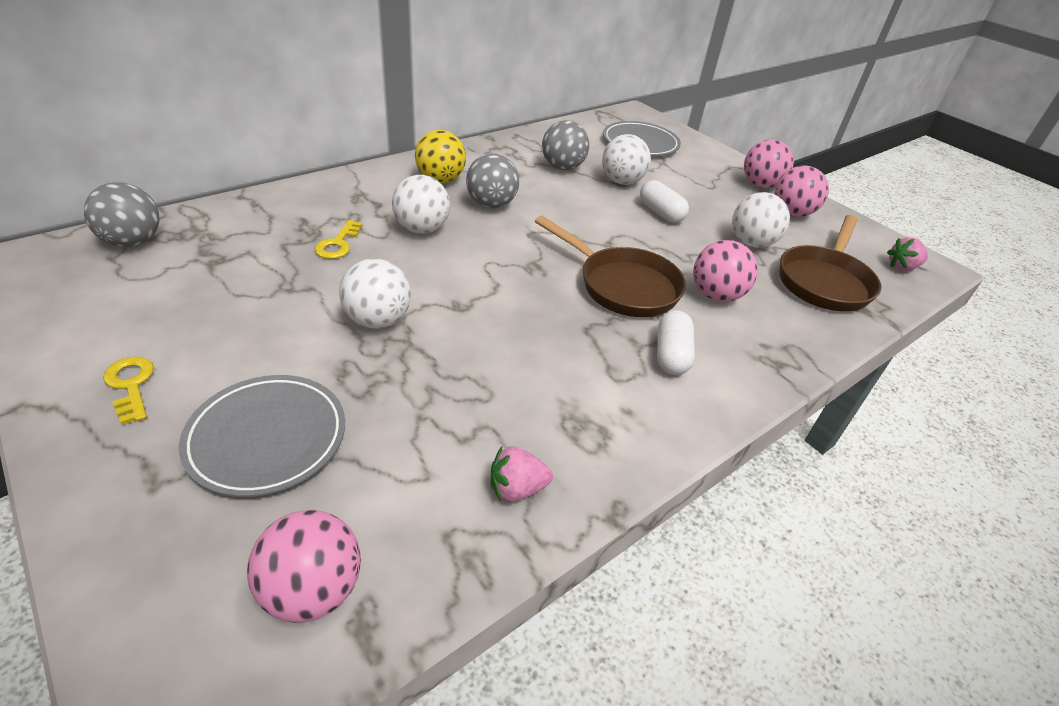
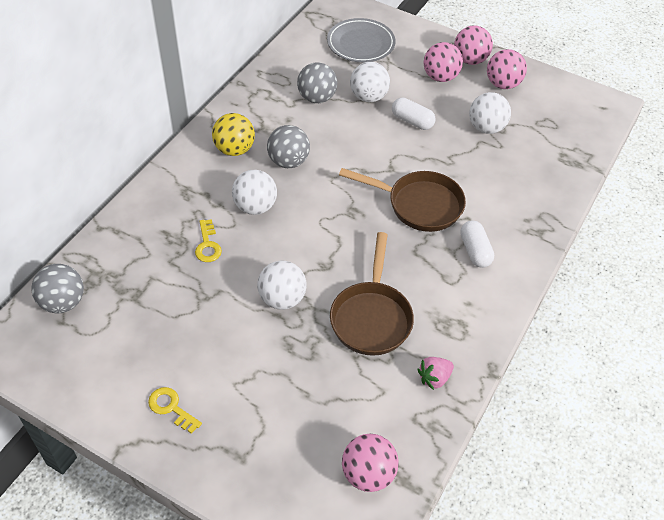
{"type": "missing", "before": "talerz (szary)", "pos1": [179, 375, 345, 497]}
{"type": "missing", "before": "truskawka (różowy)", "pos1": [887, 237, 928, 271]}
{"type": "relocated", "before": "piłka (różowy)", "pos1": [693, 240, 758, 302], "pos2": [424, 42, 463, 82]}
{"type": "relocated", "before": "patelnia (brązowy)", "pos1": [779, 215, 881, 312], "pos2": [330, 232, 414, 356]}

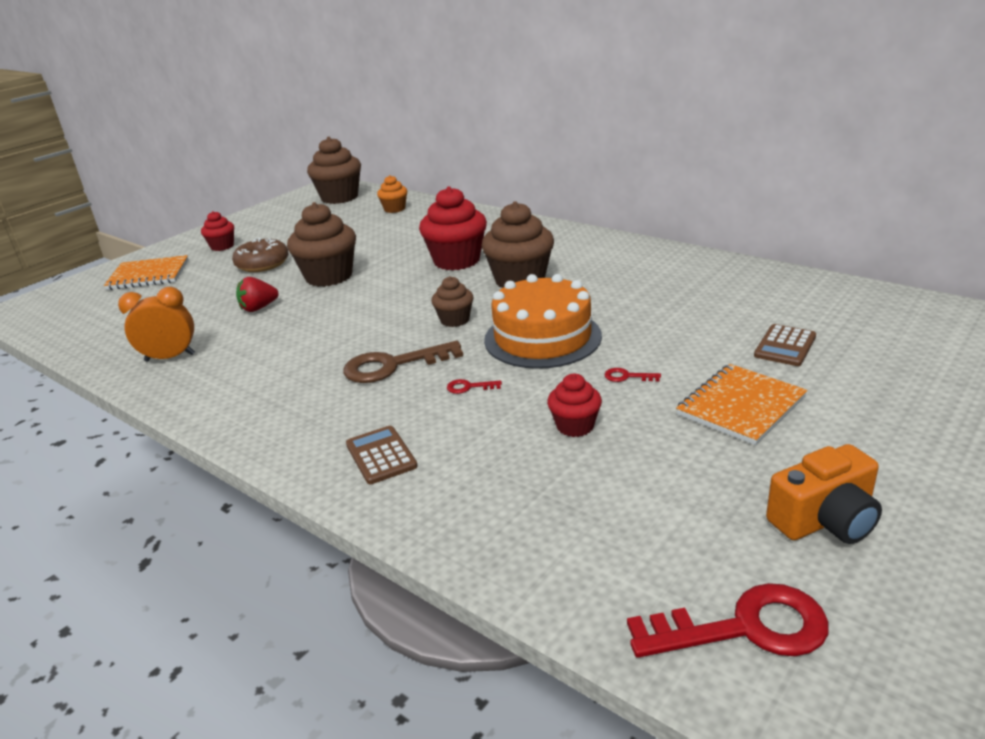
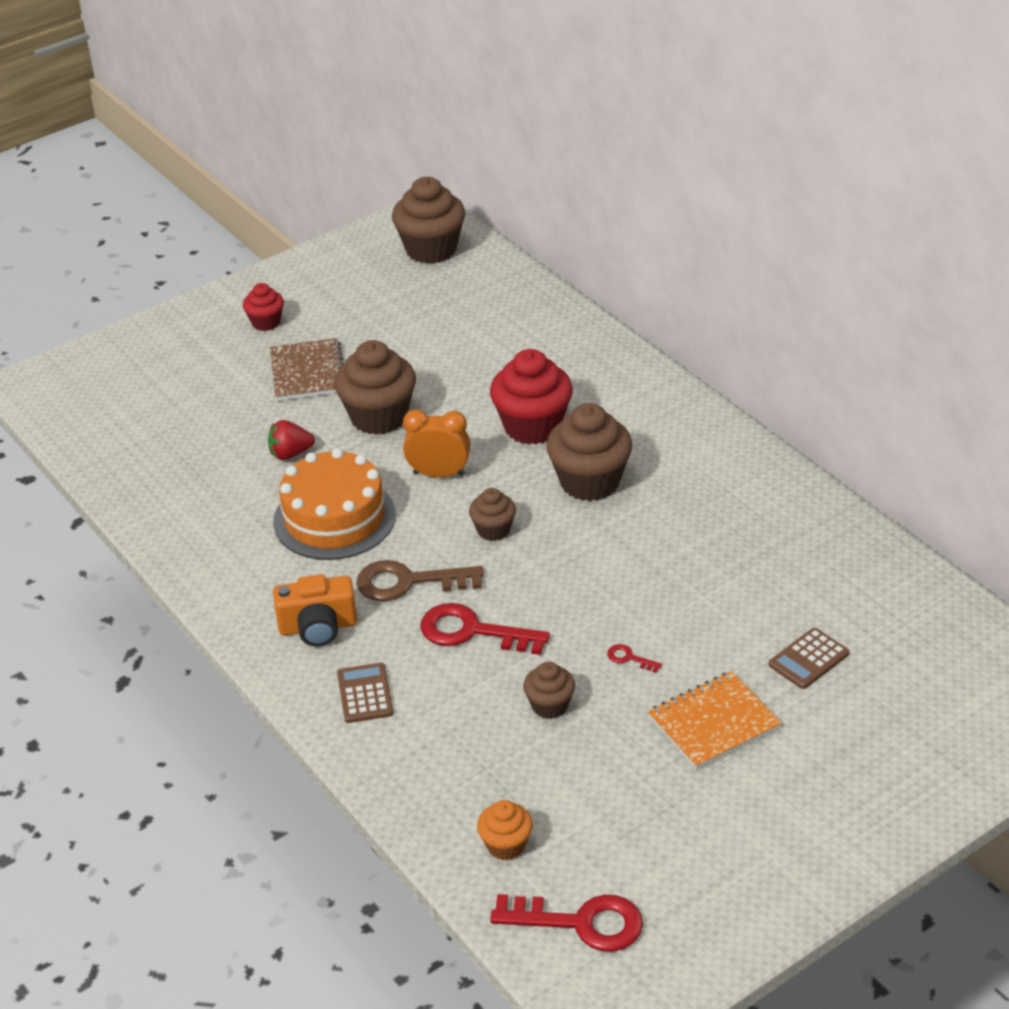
{"type": "missing", "before": "zeszyt (pomarańczowy)", "pos1": [104, 255, 189, 290]}
{"type": "relocated", "before": "budzik (pomarańczowy)", "pos1": [118, 287, 195, 362], "pos2": [403, 409, 470, 478]}
{"type": "relocated", "before": "muffinka (pomarańczowy)", "pos1": [377, 175, 407, 213], "pos2": [477, 800, 533, 860]}
{"type": "relocated", "before": "tort (pomarańczowy)", "pos1": [484, 274, 602, 369], "pos2": [273, 448, 396, 560]}
{"type": "relocated", "before": "aparat fotograficzny (pomarańczowy)", "pos1": [766, 444, 882, 544], "pos2": [273, 574, 357, 647]}
{"type": "exchanged", "before": "donut (brązowy)", "after": "zeszyt (brązowy)", "pos1": [232, 238, 289, 272], "pos2": [270, 338, 344, 401]}
{"type": "colour", "before": "muffinka (czerwony)", "after": "muffinka (brązowy)", "pos1": [547, 374, 602, 437], "pos2": [523, 662, 575, 719]}
{"type": "size", "before": "klucz (czerwony)", "pos1": [447, 379, 502, 394], "pos2": [420, 603, 550, 655], "scale": 2.33}

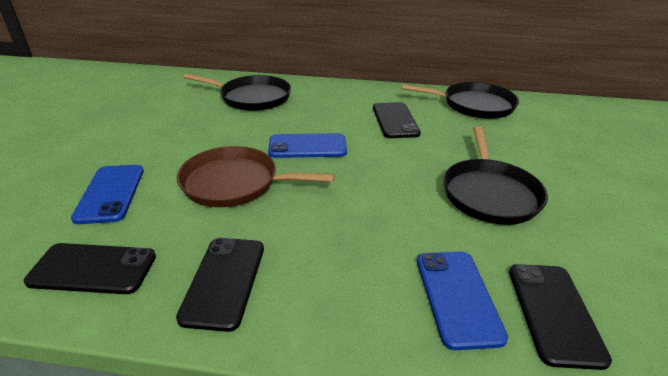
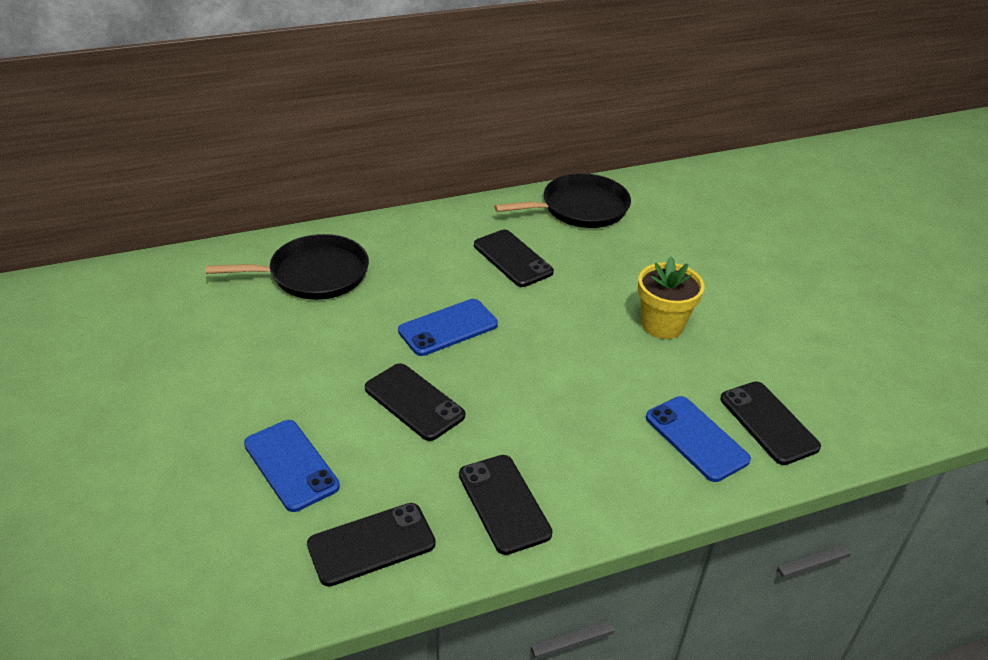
{"type": "exchanged", "before": "patelnia (brązowy)", "after": "telefon (czarny)", "pos1": [177, 146, 335, 207], "pos2": [365, 363, 465, 441]}
{"type": "exchanged", "before": "patelnia (czarny)", "after": "doniczka (żółty)", "pos1": [443, 126, 548, 225], "pos2": [638, 257, 705, 339]}

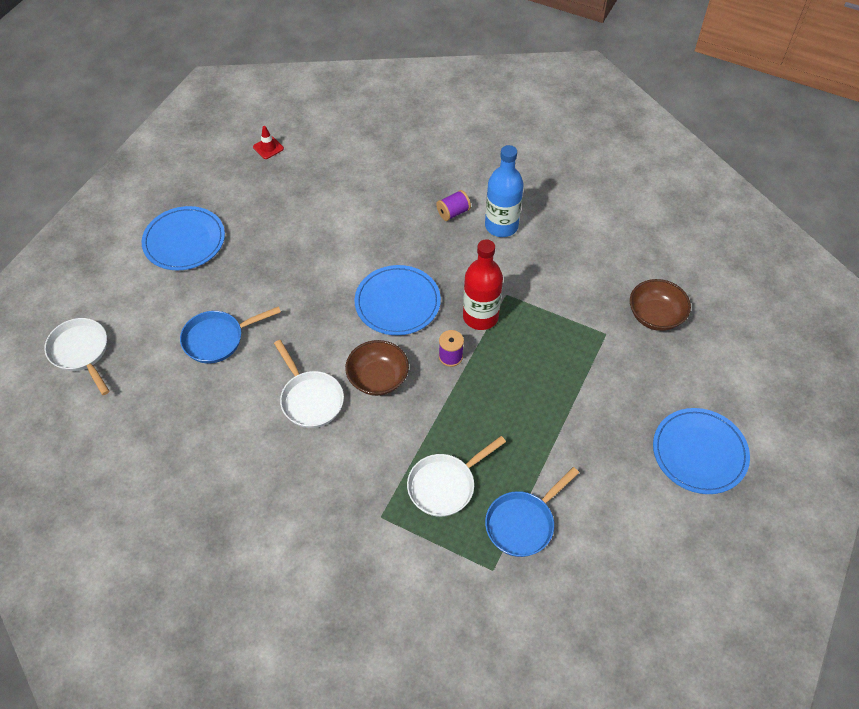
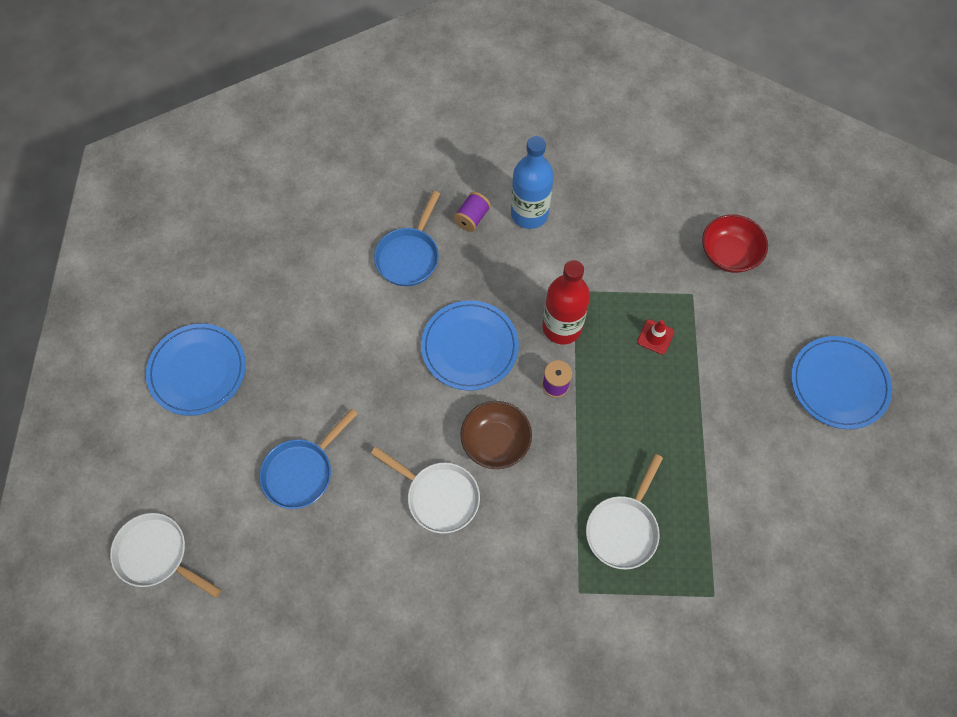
{"type": "relocated", "before": "pachołek (czerwony)", "pos1": [253, 126, 284, 159], "pos2": [637, 319, 674, 354]}
{"type": "relocated", "before": "patelnia (niebieski)", "pos1": [485, 467, 579, 557], "pos2": [374, 191, 440, 286]}
{"type": "colour", "before": "miska (brązowy)", "after": "miska (czerwony)", "pos1": [630, 279, 691, 331], "pos2": [702, 214, 768, 273]}

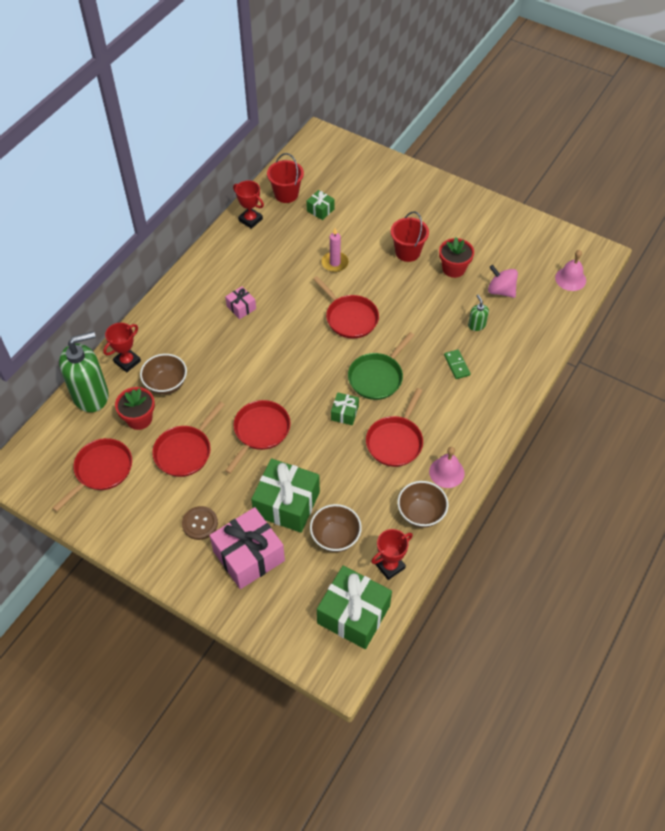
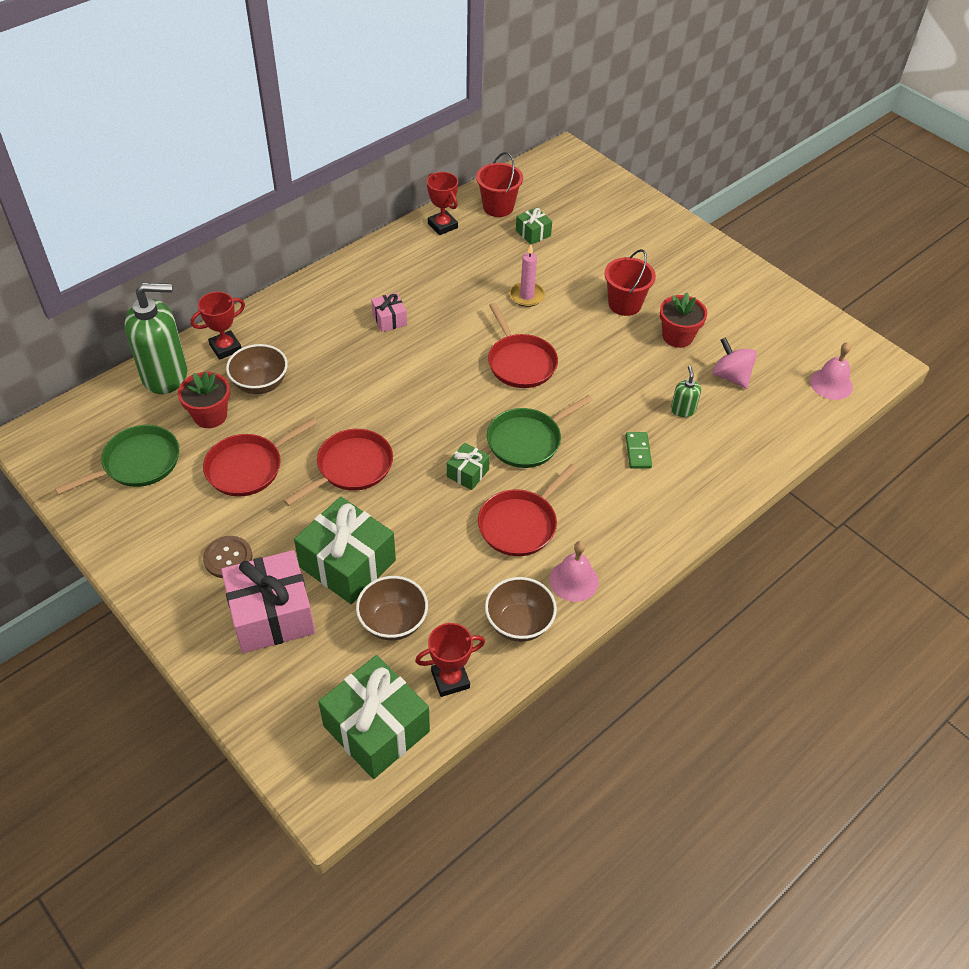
{"type": "colour", "before": "patelnia (czerwony)", "after": "patelnia (zielony)", "pos1": [52, 438, 132, 512], "pos2": [55, 425, 179, 495]}

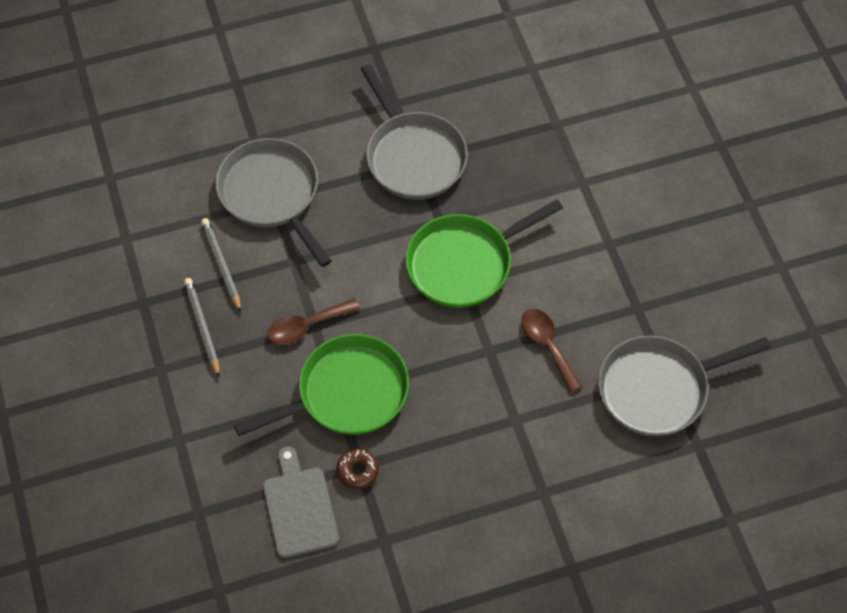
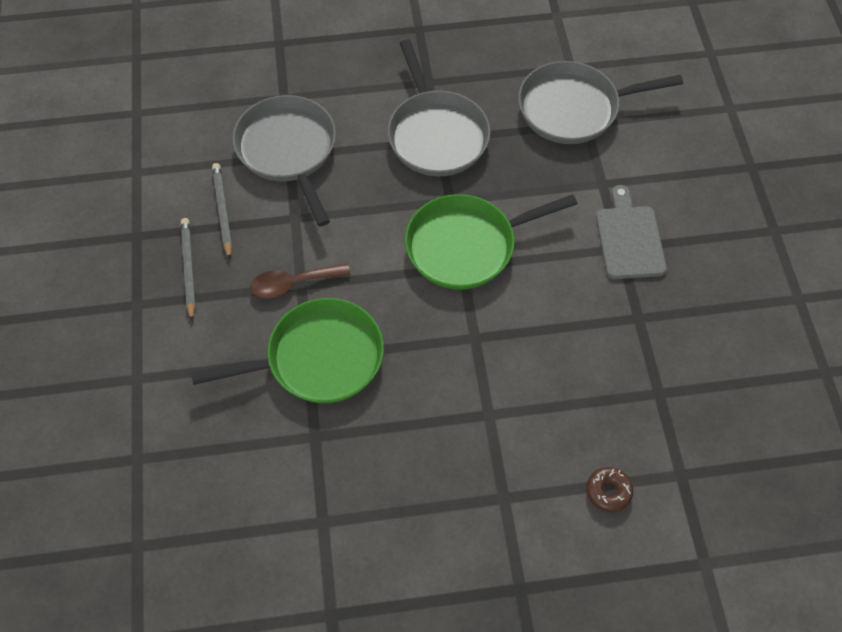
{"type": "missing", "before": "łyżka (brązowy)", "pos1": [521, 308, 582, 392]}
{"type": "relocated", "before": "deska do krojenia (szary)", "pos1": [263, 446, 339, 558], "pos2": [596, 185, 667, 279]}
{"type": "relocated", "before": "donut (brązowy)", "pos1": [336, 449, 379, 489], "pos2": [586, 467, 633, 513]}
{"type": "relocated", "before": "patelnia (szary)", "pos1": [598, 336, 771, 436], "pos2": [518, 61, 683, 144]}

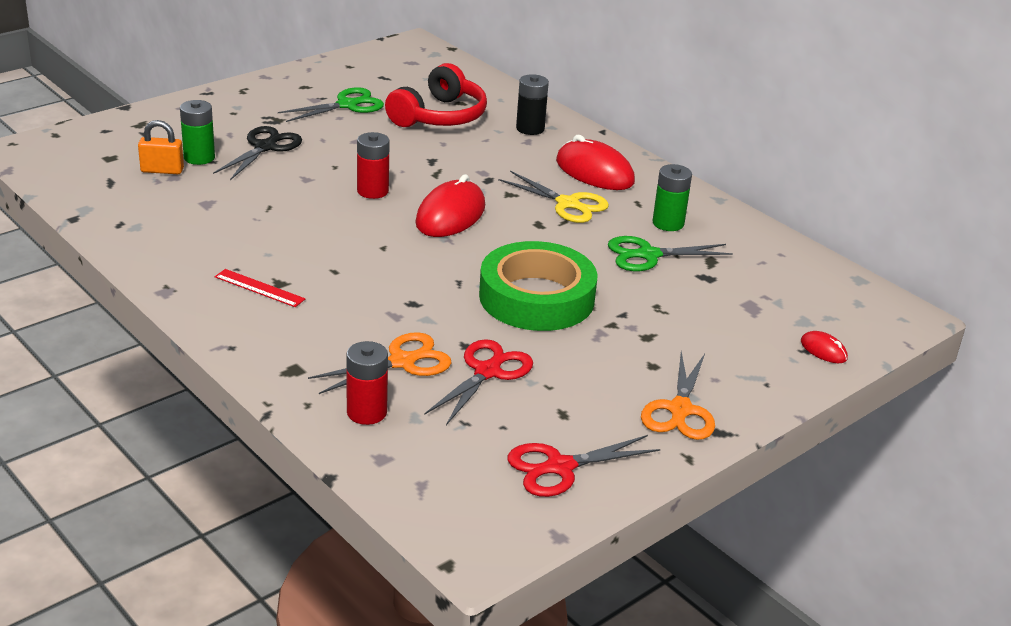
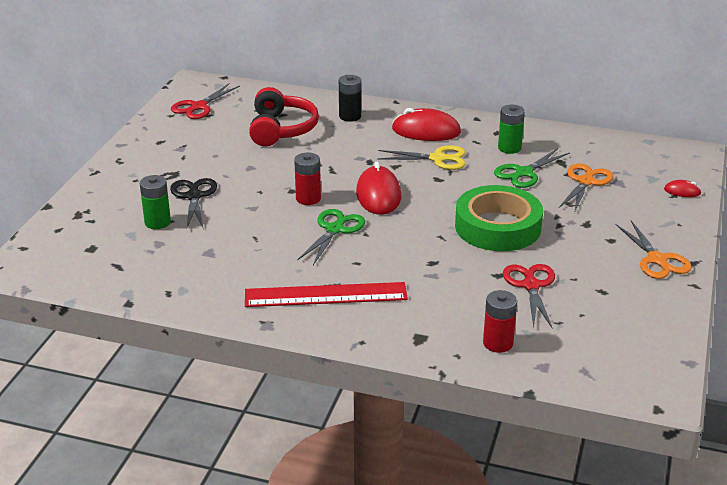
{"type": "missing", "before": "kłódka (pomarańczowy)", "pos1": [138, 120, 184, 174]}
{"type": "relocated", "before": "nożyczki (zielony)", "pos1": [278, 87, 384, 122], "pos2": [297, 209, 365, 265]}
{"type": "relocated", "before": "nożyczki (pomarańczowy)", "pos1": [308, 332, 451, 394], "pos2": [559, 163, 613, 213]}
{"type": "relocated", "before": "nożyczki (czerwony)", "pos1": [507, 435, 660, 497], "pos2": [171, 84, 240, 119]}
{"type": "size", "before": "linijka (czerwony)", "pos1": [215, 269, 305, 307], "pos2": [245, 282, 408, 307], "scale": 2.04}

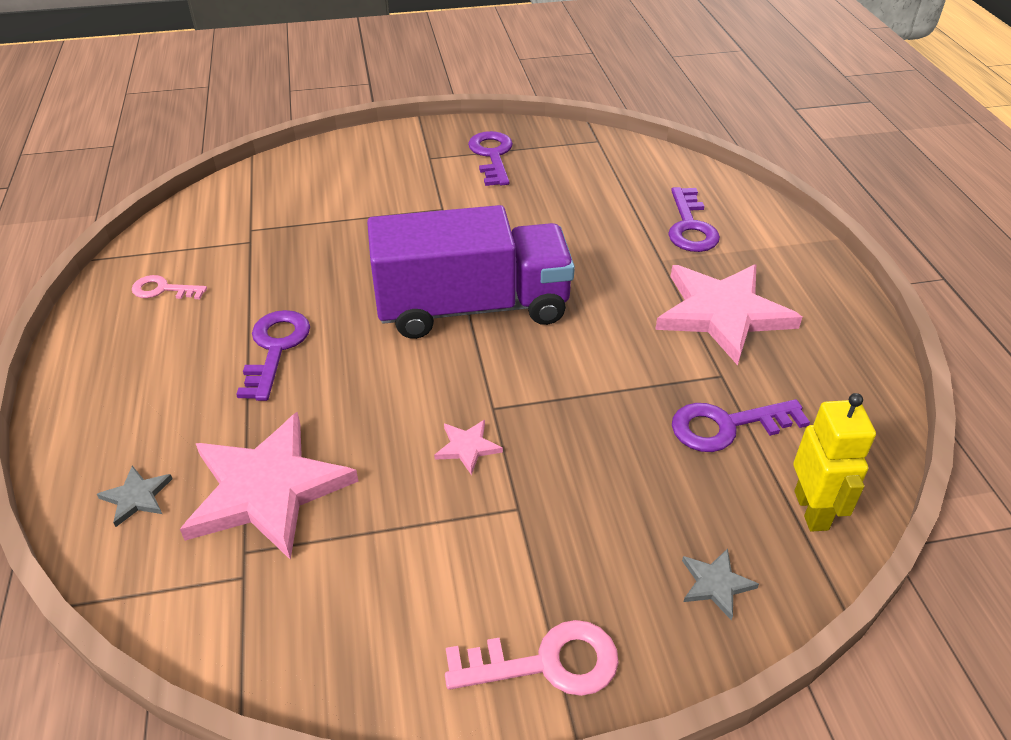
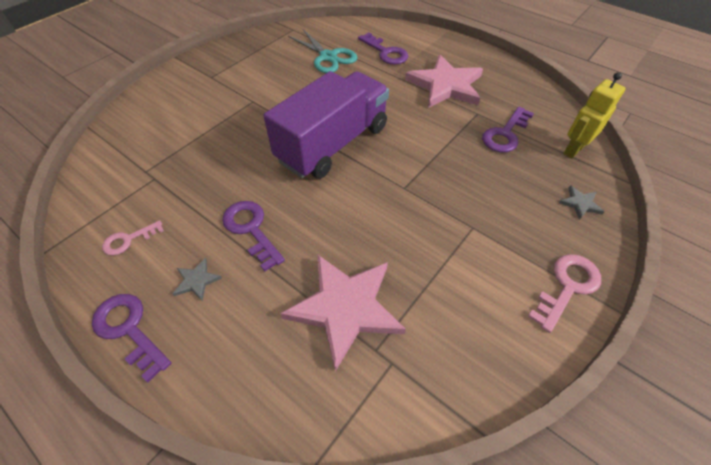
{"type": "missing", "before": "gwiazda (różowy)", "pos1": [434, 420, 503, 475]}
{"type": "appeared", "after": "nożyczki (turkusowy)", "pos2": [288, 29, 357, 73]}
{"type": "relocated", "before": "gwiazda (szary)", "pos1": [97, 466, 173, 527], "pos2": [173, 258, 222, 301]}
{"type": "relocated", "before": "klucz (fioletowy)", "pos1": [468, 131, 513, 186], "pos2": [92, 294, 171, 382]}
{"type": "spun", "before": "robot (żółty)", "pos1": [793, 393, 876, 532], "pos2": [563, 72, 626, 159], "turn": -90}

